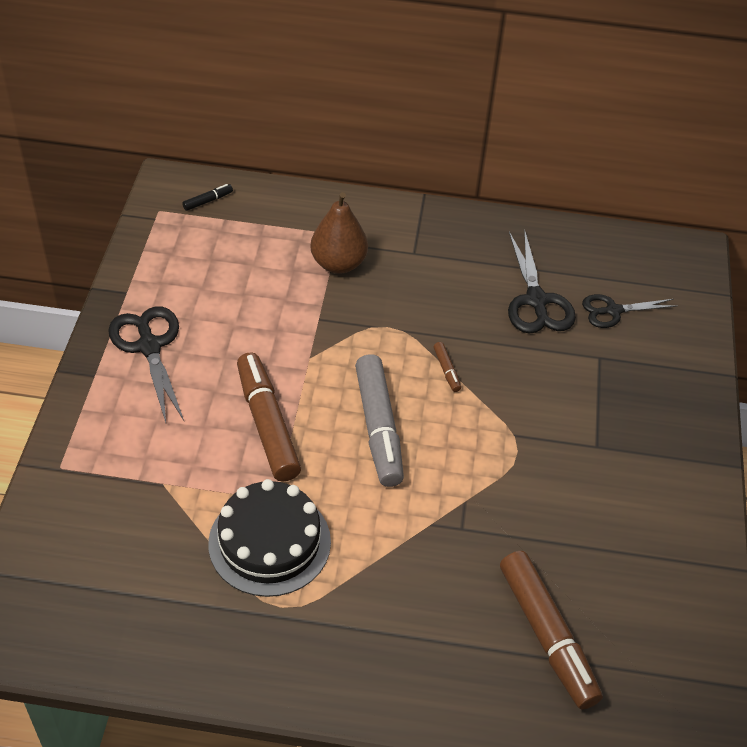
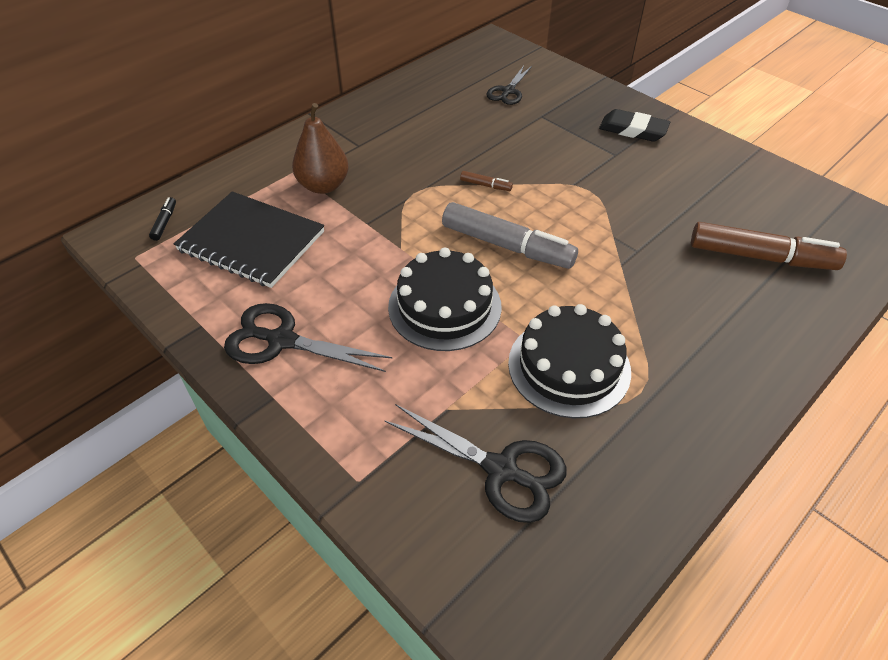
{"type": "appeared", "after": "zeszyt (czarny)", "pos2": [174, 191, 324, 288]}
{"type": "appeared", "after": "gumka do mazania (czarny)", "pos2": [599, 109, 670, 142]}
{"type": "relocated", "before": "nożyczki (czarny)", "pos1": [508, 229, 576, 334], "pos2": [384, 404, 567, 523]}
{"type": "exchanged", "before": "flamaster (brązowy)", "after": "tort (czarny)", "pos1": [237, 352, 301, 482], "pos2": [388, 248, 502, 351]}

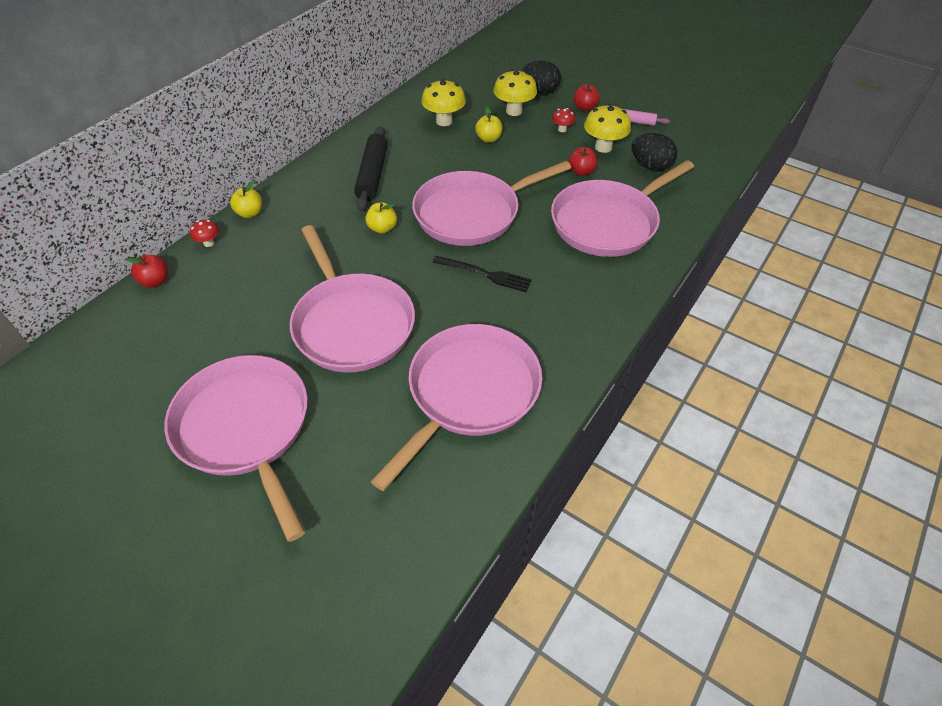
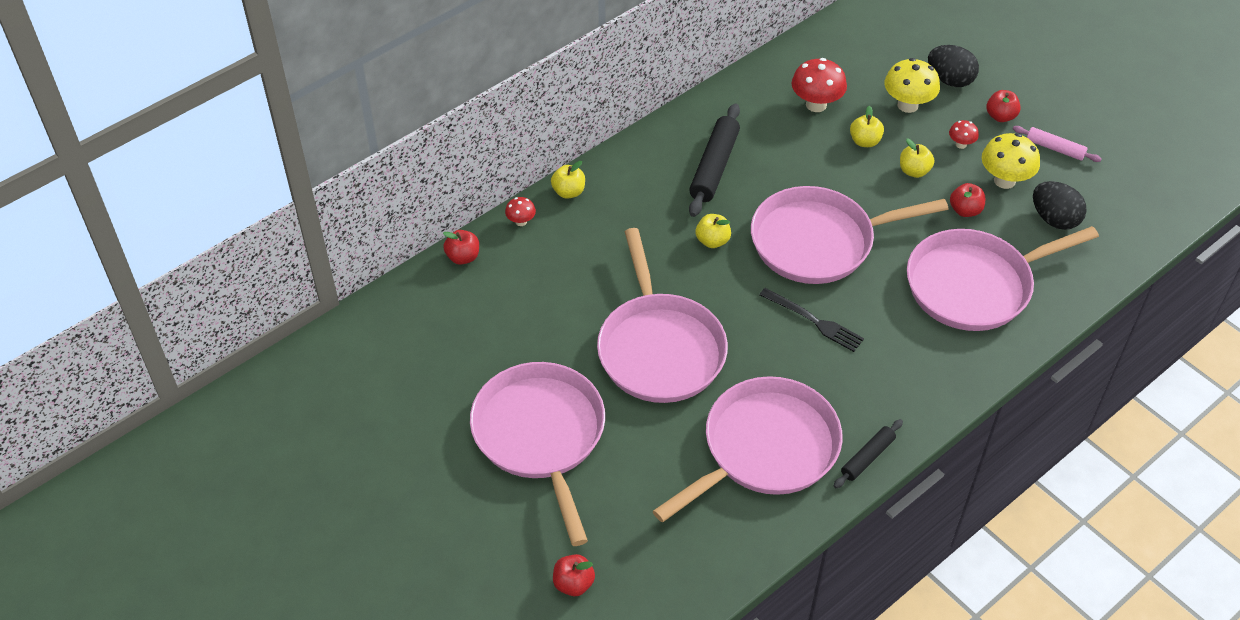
{"type": "appeared", "after": "jabłko (czerwony)", "pos2": [553, 554, 595, 596]}
{"type": "appeared", "after": "wałek do ciasta (czarny)", "pos2": [834, 419, 903, 488]}
{"type": "appeared", "after": "jabłko (żółty)", "pos2": [900, 139, 935, 178]}
{"type": "colour", "before": "grzyb (żółty)", "after": "grzyb (czerwony)", "pos1": [421, 79, 466, 126], "pos2": [792, 58, 847, 112]}

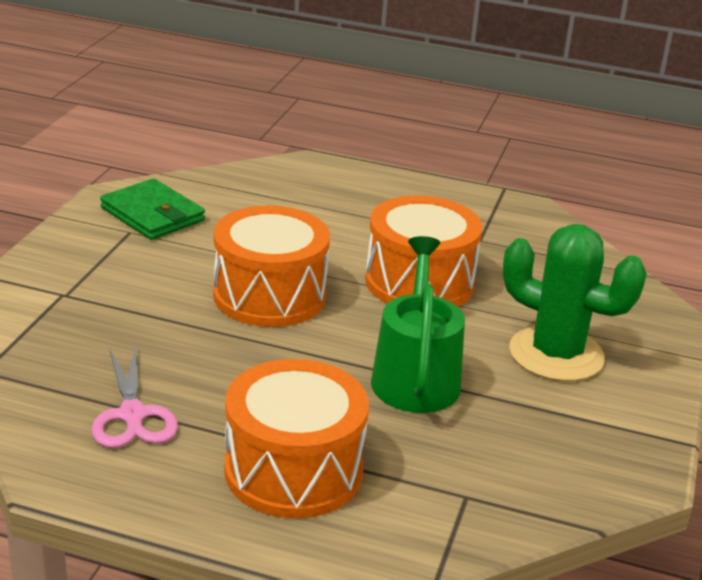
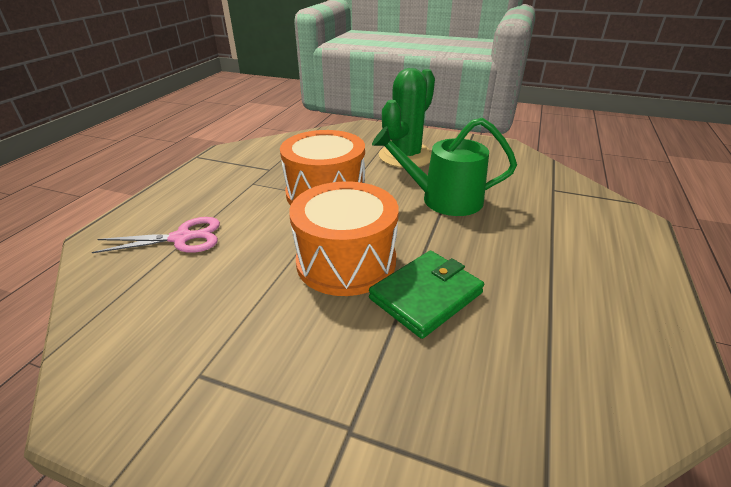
{"type": "missing", "before": "bęben (pomarańczowy)", "pos1": [224, 359, 369, 518]}
{"type": "relocated", "before": "nożyczki (różowy)", "pos1": [91, 346, 178, 448], "pos2": [92, 217, 220, 253]}
{"type": "relocated", "before": "portfel (zielony)", "pos1": [100, 178, 205, 240], "pos2": [369, 250, 484, 339]}

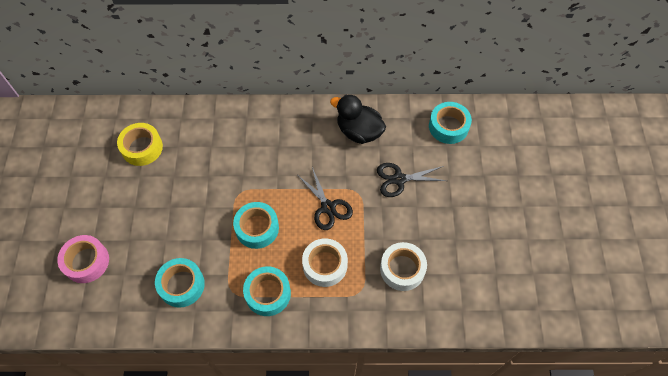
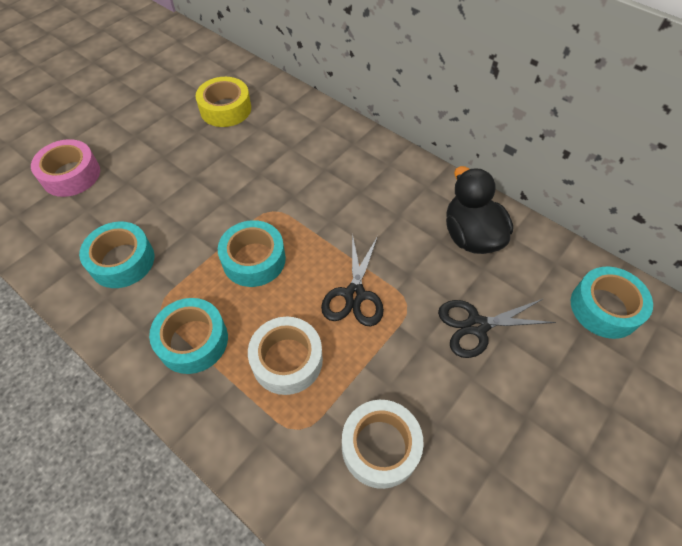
{"type": "spun", "before": "nożyczki (czarny)", "pos1": [377, 163, 446, 197], "pos2": [438, 298, 556, 358], "turn": -45}

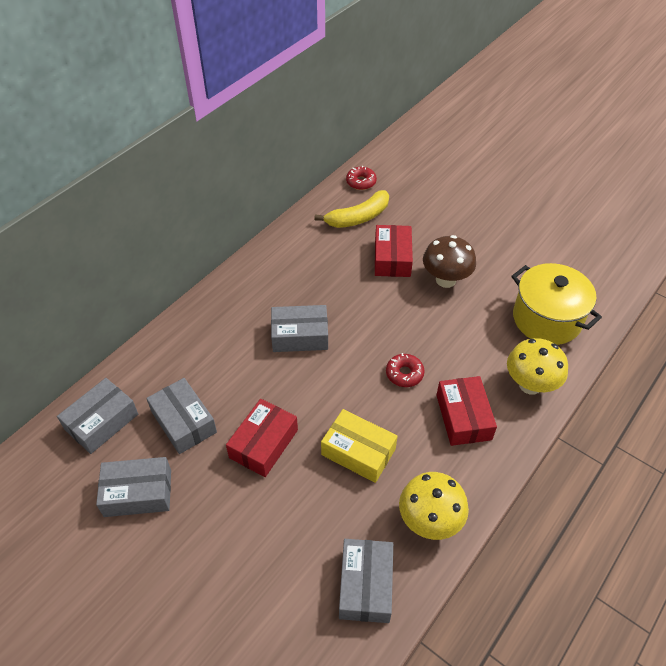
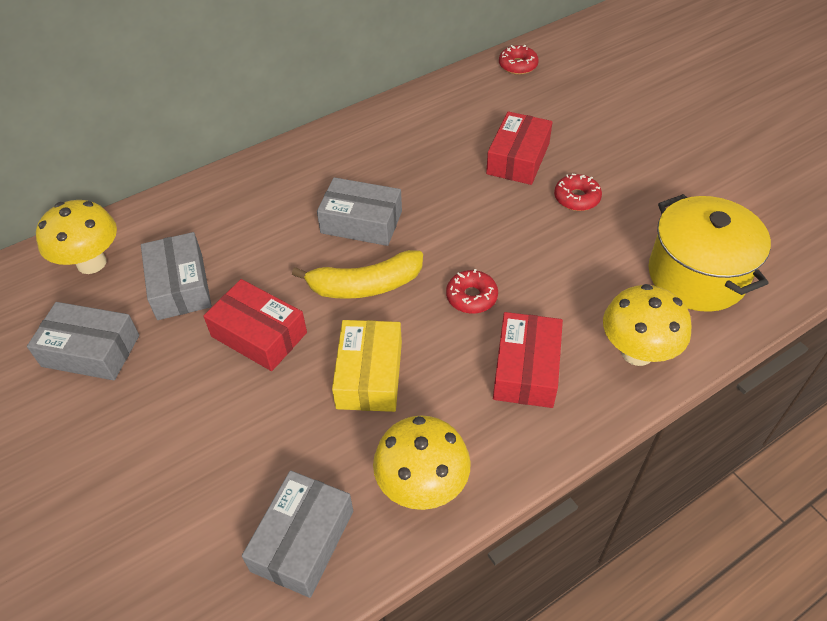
{"type": "relocated", "before": "banan (żółty)", "pos1": [314, 190, 389, 228], "pos2": [292, 250, 423, 299]}
{"type": "exchanged", "before": "pudełko (szary)", "after": "grzyb (żółty)", "pos1": [57, 378, 138, 454], "pos2": [36, 200, 117, 274]}
{"type": "exchanged", "before": "grzyb (brązowy)", "after": "donut (czerwony)", "pos1": [423, 235, 476, 288], "pos2": [554, 174, 602, 211]}
{"type": "spun", "before": "pudełko (czerwony)", "pos1": [226, 399, 298, 477], "pos2": [203, 279, 307, 371], "turn": 75}
{"type": "spun", "before": "pudełko (żółty)", "pos1": [321, 409, 397, 483], "pos2": [332, 320, 402, 412], "turn": 45}

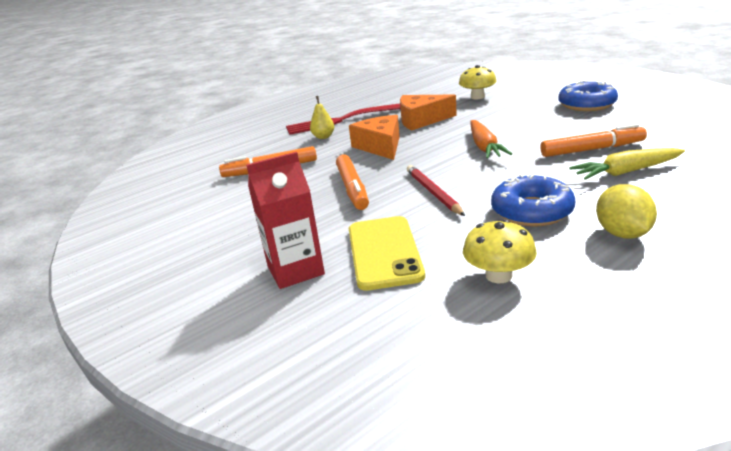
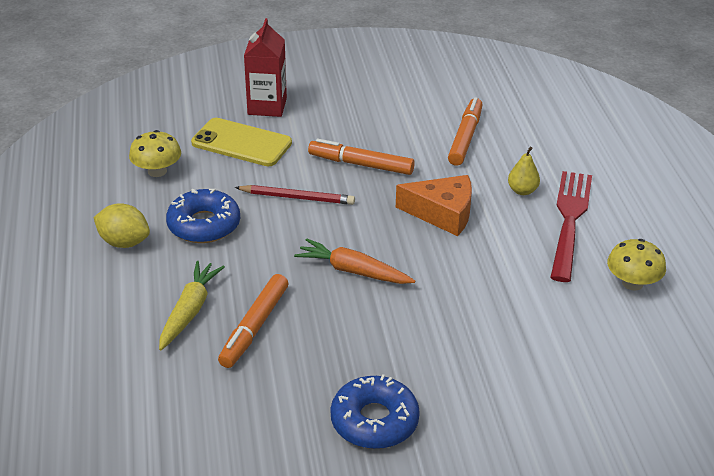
{"type": "missing", "before": "ser (pomarańczowy)", "pos1": [400, 95, 457, 130]}
{"type": "relocated", "before": "grzyb (żółty)", "pos1": [459, 65, 497, 99], "pos2": [607, 239, 666, 291]}

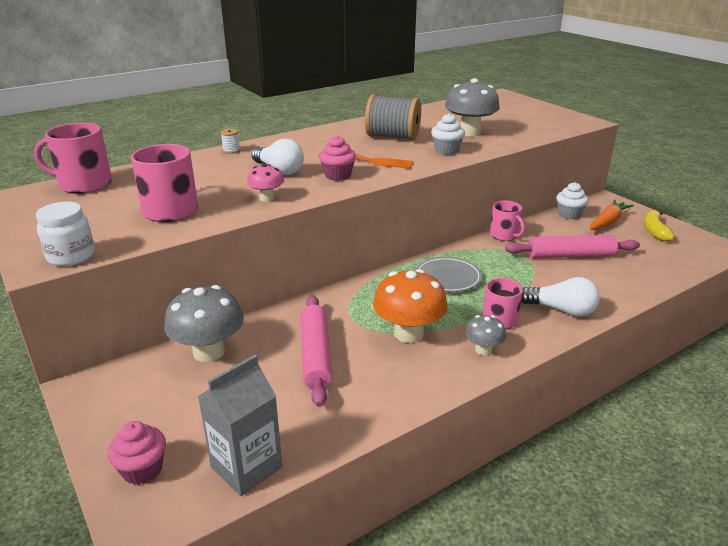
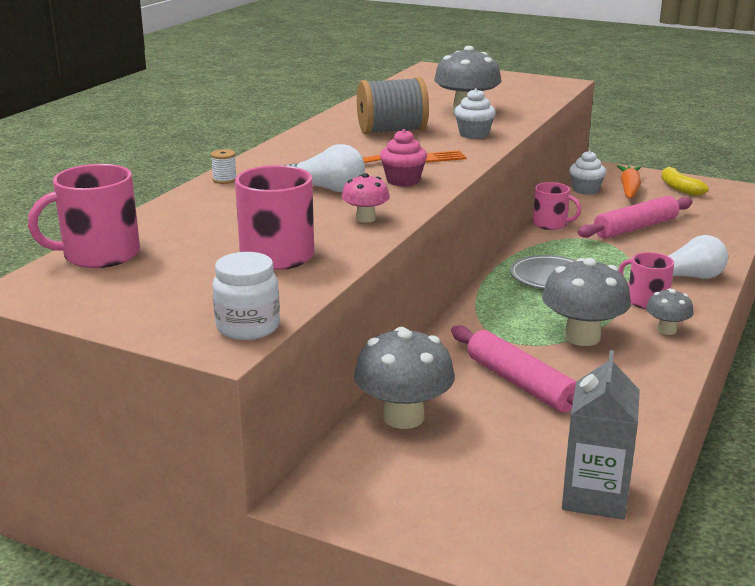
{"type": "missing", "before": "muffinka (różowy)", "pos1": [107, 421, 166, 485]}
{"type": "colour", "before": "grzyb (pomarańczowy)", "after": "grzyb (szary)", "pos1": [373, 269, 447, 343], "pos2": [542, 258, 631, 346]}

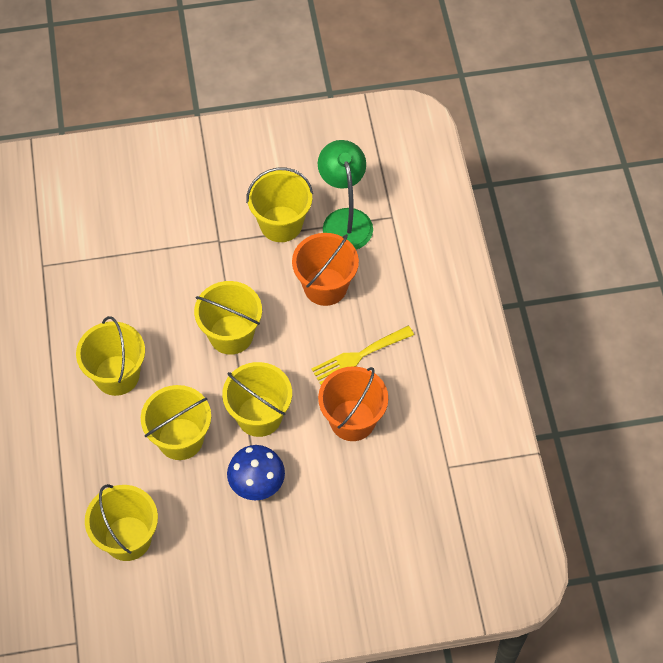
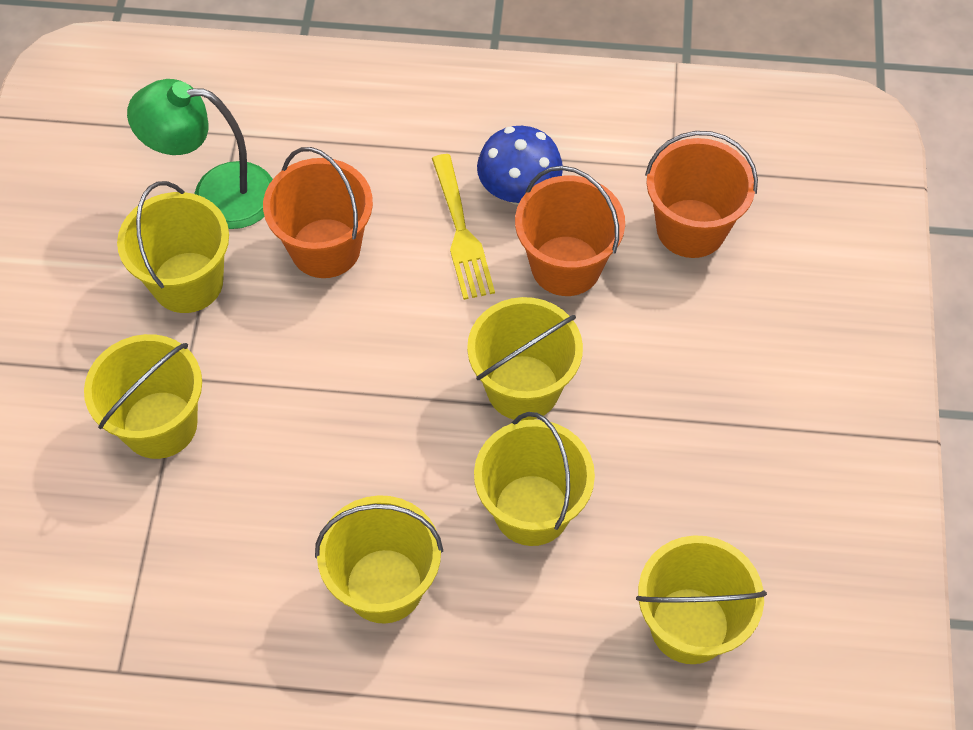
{"type": "appeared", "after": "wiadro (pomarańczowy)", "pos2": [645, 131, 758, 258]}
{"type": "relocated", "before": "wiadro (żółty)", "pos1": [194, 281, 262, 355], "pos2": [84, 334, 202, 459]}
{"type": "relocated", "before": "grzyb (niebieski)", "pos1": [227, 445, 285, 500], "pos2": [477, 126, 563, 205]}

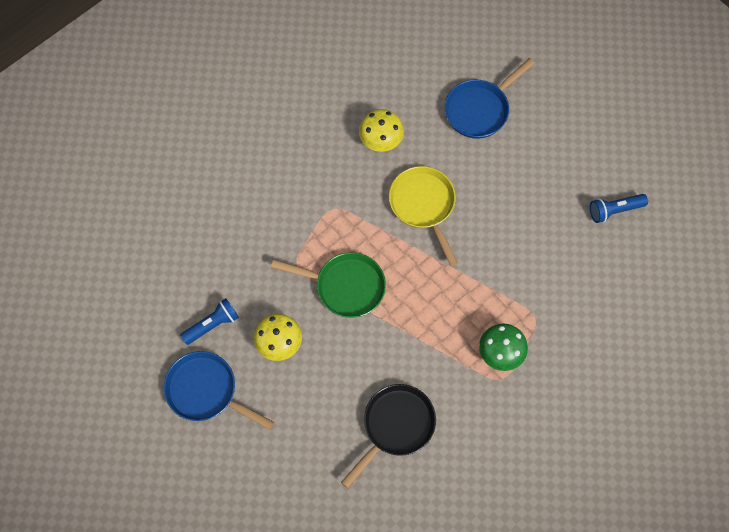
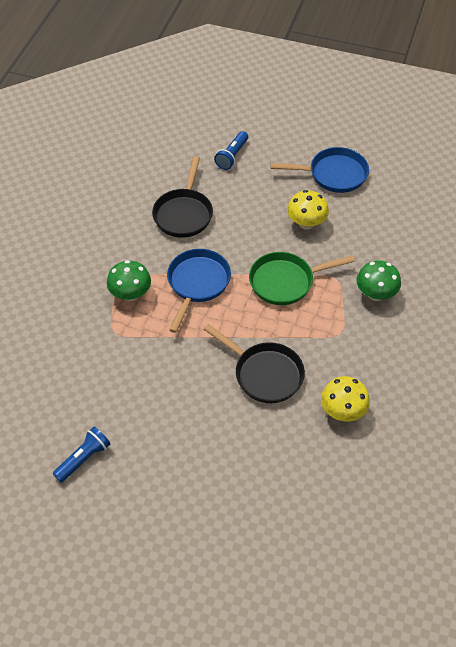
{"type": "appeared", "after": "grzyb (zielony)", "pos2": [356, 260, 401, 301]}
{"type": "relocated", "before": "latarka (niebieski)", "pos1": [180, 298, 239, 345], "pos2": [214, 131, 248, 170]}
{"type": "relocated", "before": "patelnia (niebieski)", "pos1": [445, 58, 535, 139], "pos2": [167, 249, 231, 333]}
{"type": "colour", "before": "patelnia (żółty)", "after": "patelnia (czarny)", "pos1": [389, 166, 458, 266], "pos2": [204, 324, 305, 403]}

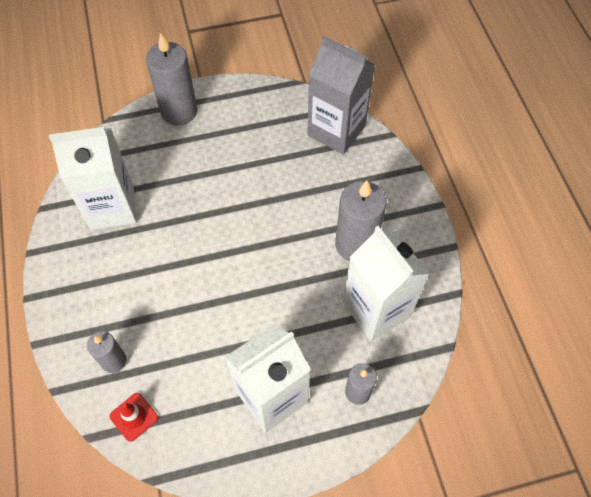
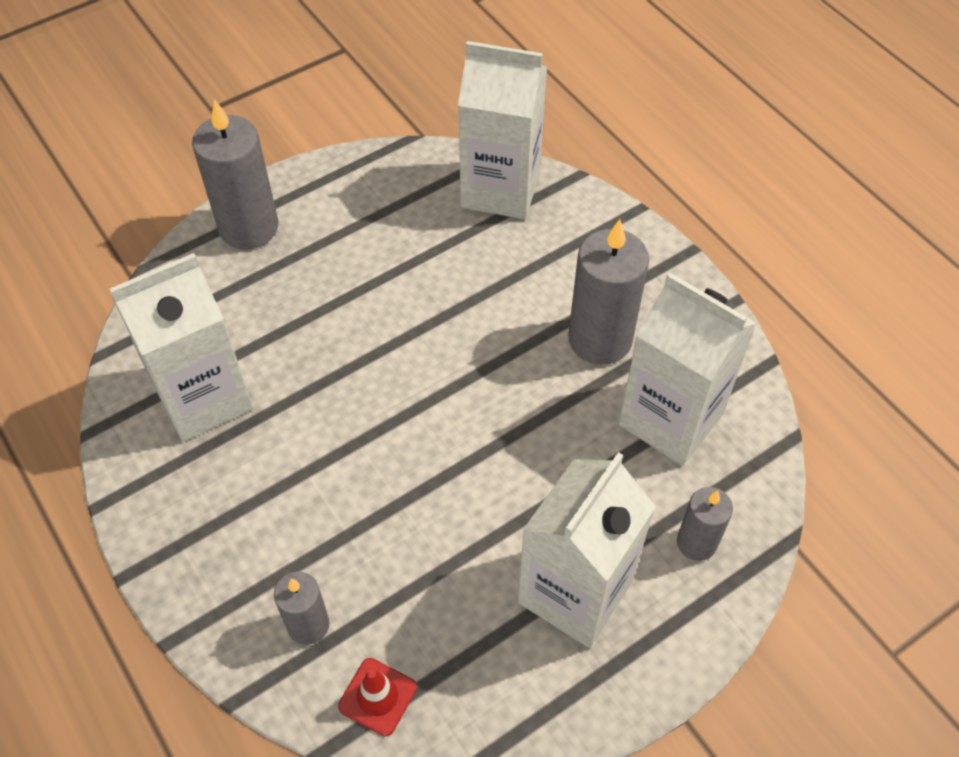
{"type": "colour", "before": "karton mleka (szary)", "after": "karton mleka (biały)", "pos1": [307, 36, 375, 154], "pos2": [458, 41, 547, 219]}

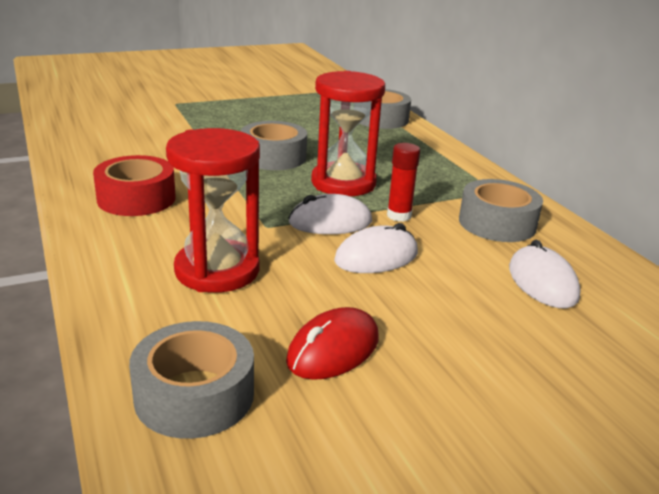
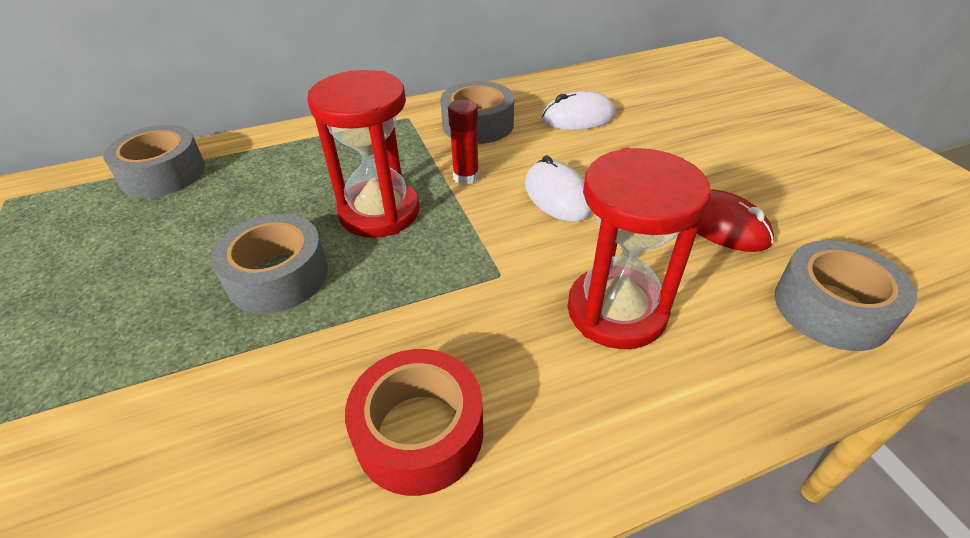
{"type": "missing", "before": "myszka (biały)", "pos1": [288, 194, 372, 234]}

